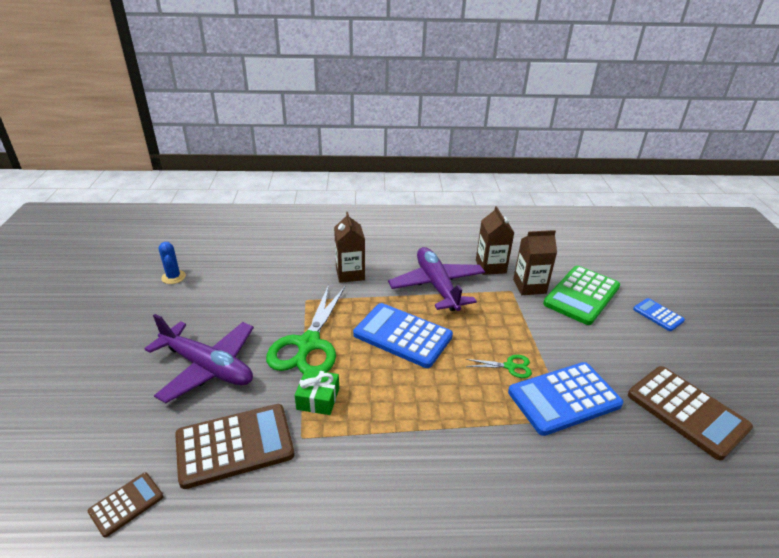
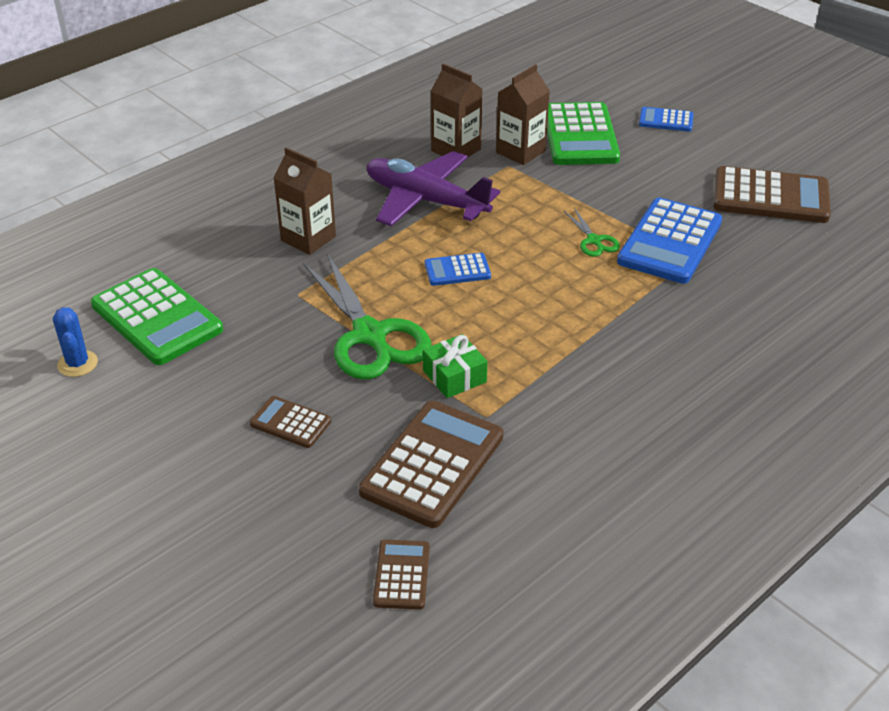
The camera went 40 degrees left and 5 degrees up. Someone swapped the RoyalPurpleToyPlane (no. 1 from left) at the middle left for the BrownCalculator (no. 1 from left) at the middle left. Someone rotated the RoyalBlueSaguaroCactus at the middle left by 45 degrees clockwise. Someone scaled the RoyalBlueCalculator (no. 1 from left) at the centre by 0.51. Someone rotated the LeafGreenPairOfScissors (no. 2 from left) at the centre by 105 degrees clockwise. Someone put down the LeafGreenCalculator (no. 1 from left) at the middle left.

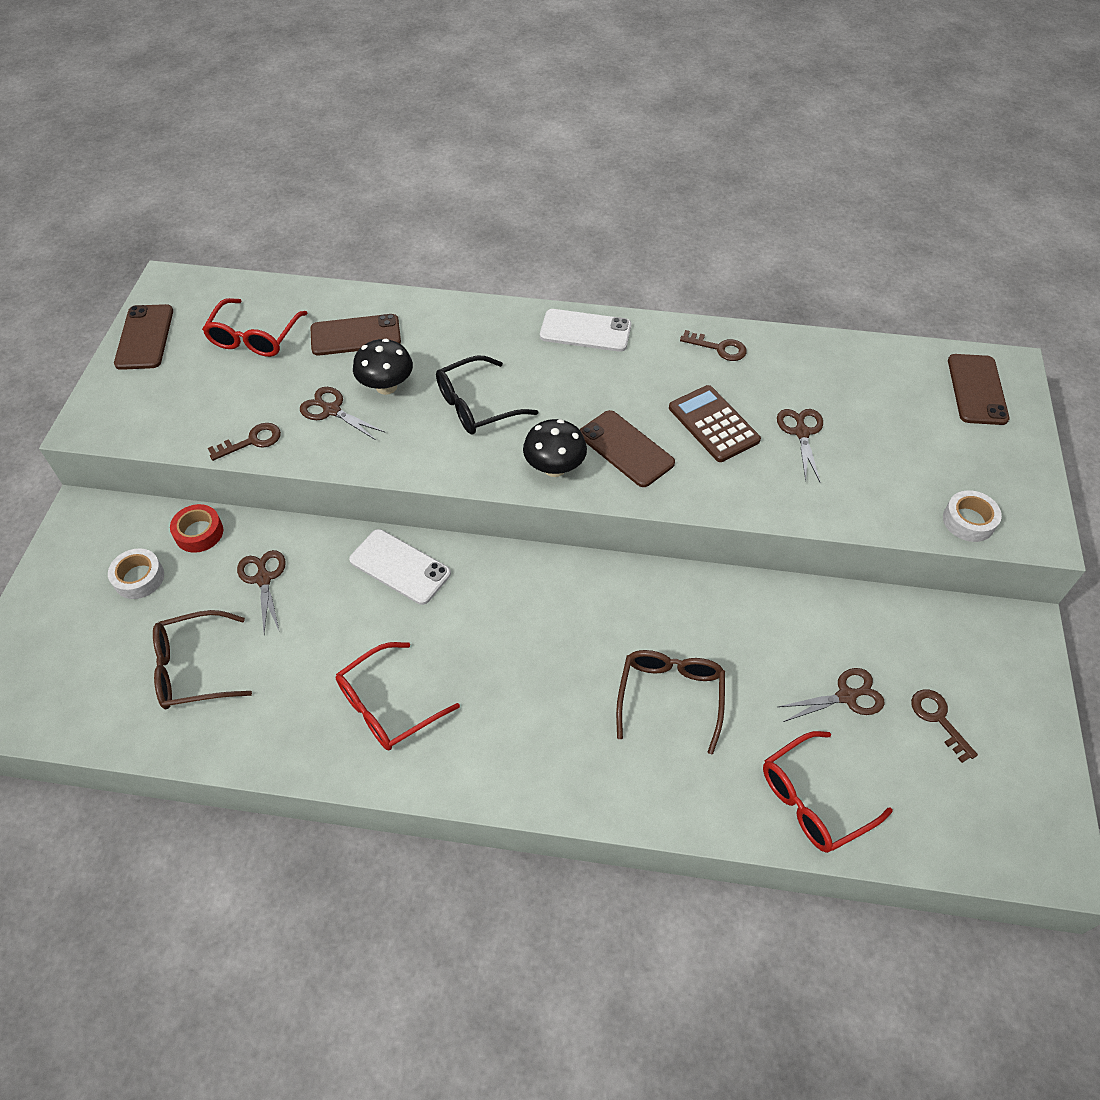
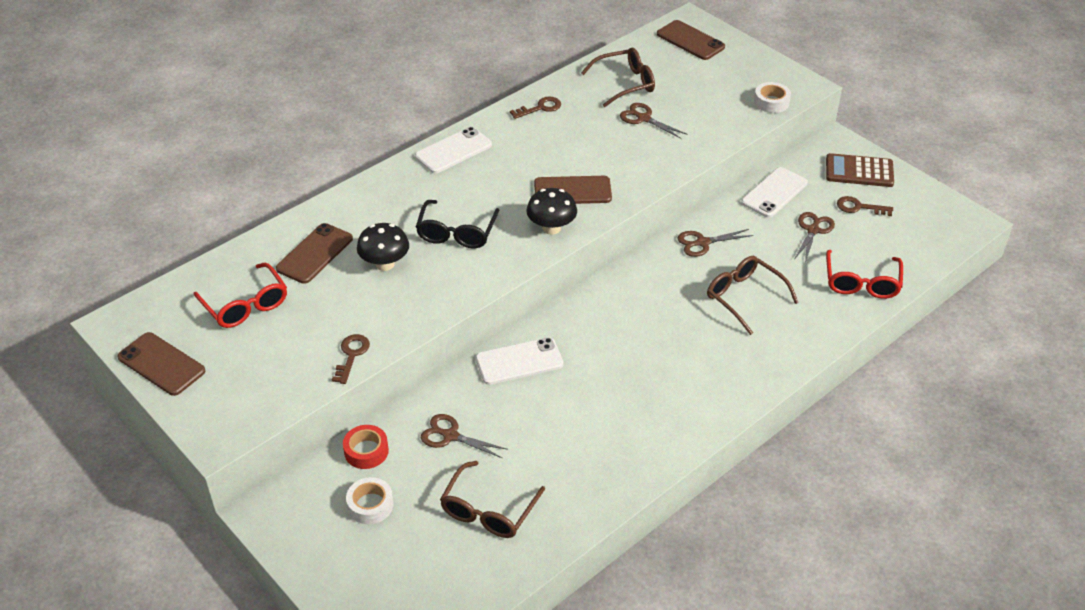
The camera went 50 degrees left and 10 degrees down. Someone carried the BrownPairOfScissors (no. 2 from left in the first image) from the middle left to the centre. Someone took away the ScarletGlasses (no. 2 from left) at the centre. Someone carried the BrownCalculator from the centre to the top right. Someone put down the BrownGlasses (no. 2 from left) at the top centre. Someone put down the WhiteSmartphone (no. 3 from left) at the top right.

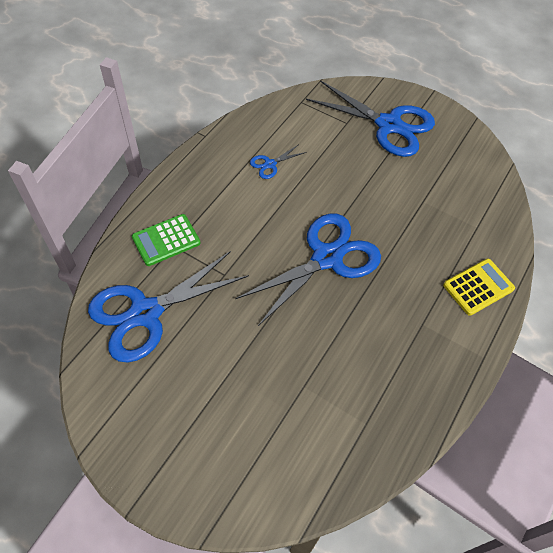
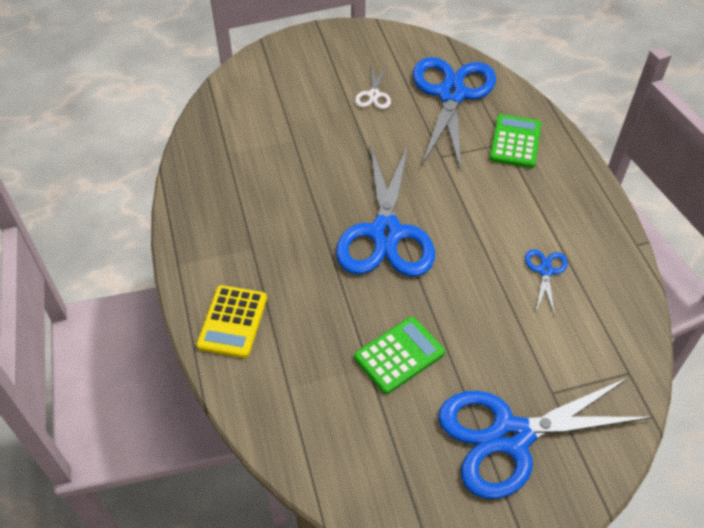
The camera went 135 degrees right and 5 degrees down. Someone put down the LeafGreenCalculator (no. 1 from left) at the bottom centre. Someone put down the WhitePairOfScissors at the top centre.

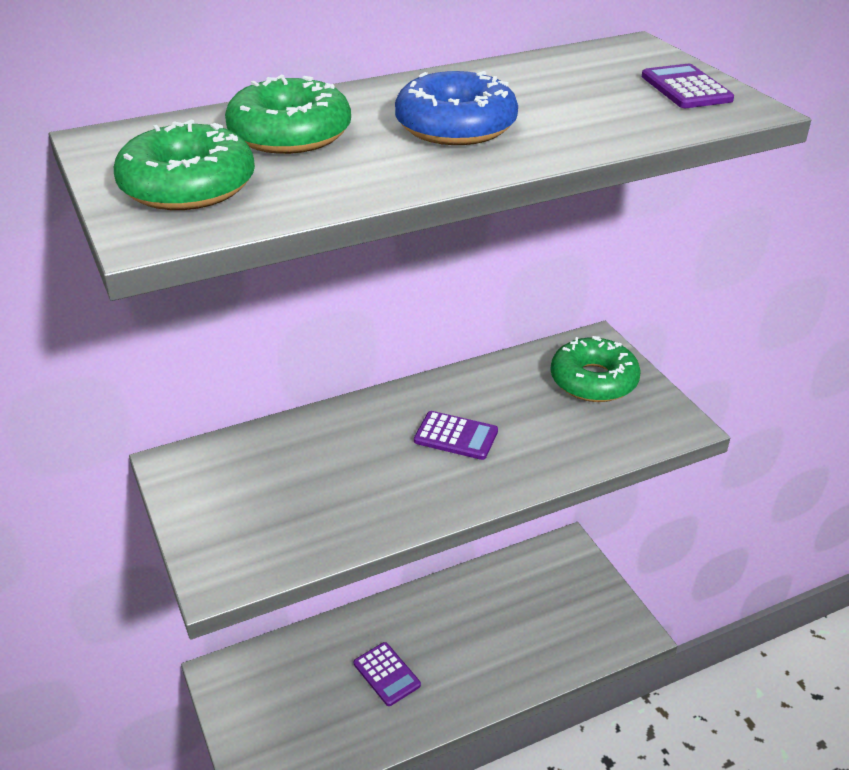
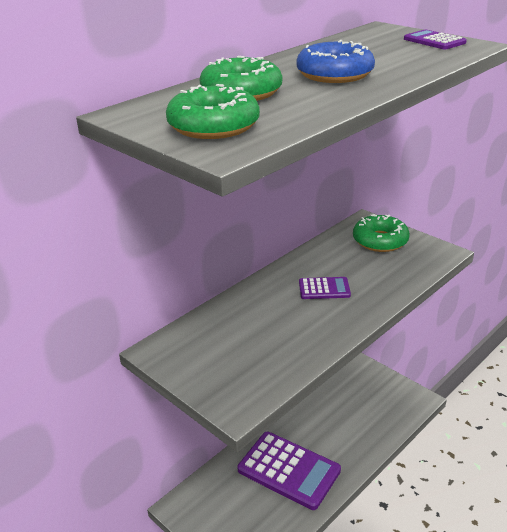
The camera went 20 degrees left and 5 degrees down. Someone scaled the RoyalPurpleCalculator (no. 1 from left) at the bottom centre by 2.07.

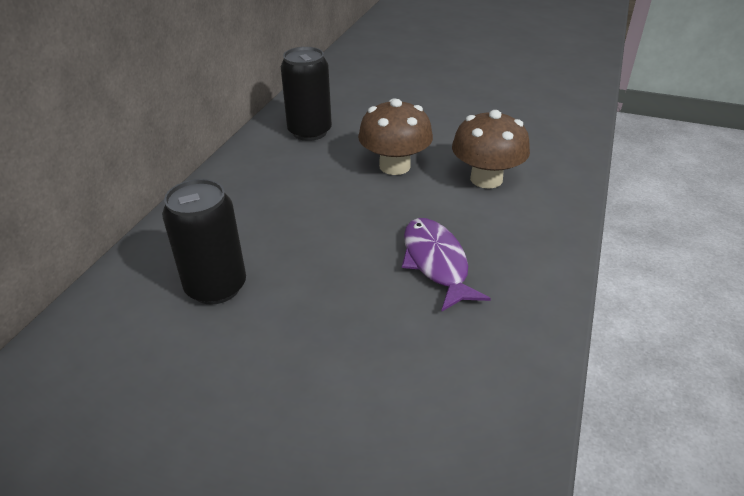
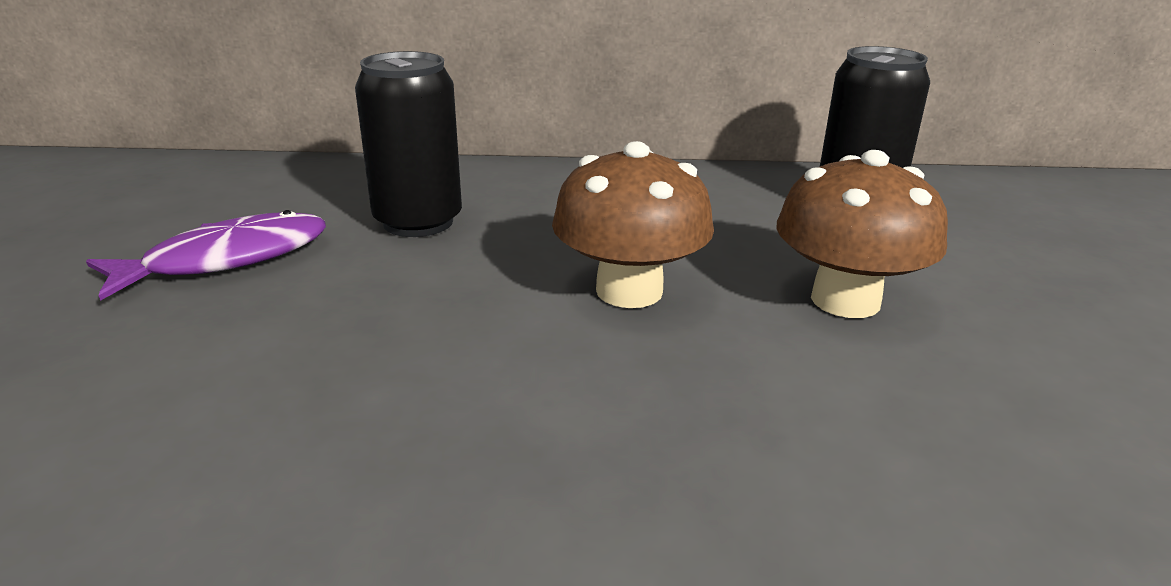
The camera went 70 degrees right and 10 degrees down. Someone carried the RoyalPurpleFish from the centre to the middle left. Someone carried the BrownFungus (no. 2 from left in the first image) from the top centre to the centre.

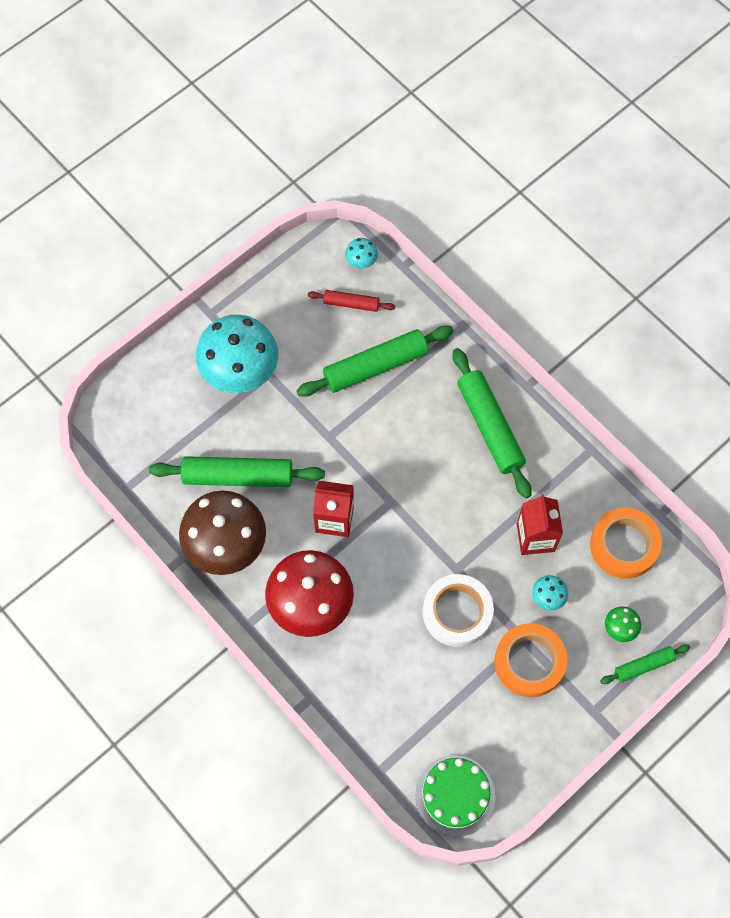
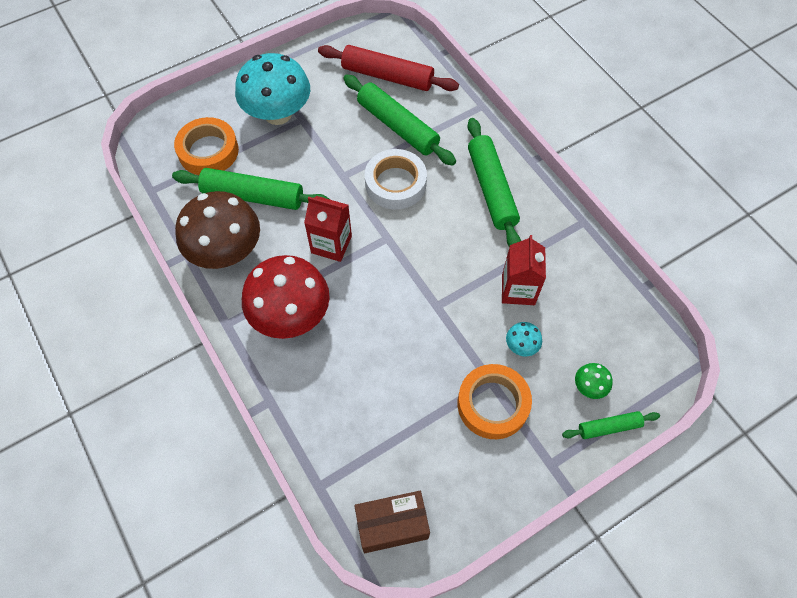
The camera went 10 degrees right and 5 degrees down. Someone rotated the LeafGreenDoughRoller (no. 2 from left) at the centre by 60 degrees clockwise. Someone scaled the ScarletDoughRoller at the top centre by 1.88. Someone took away the TurquoiseFungus (no. 2 from left) at the top centre. Someone swapped the LeafGreenGateau at the bottom centre for the BrownPackage at the bottom centre. Someone carried the WhiteTape from the centre to the top centre. Someone carried the BrightOrangeTape (no. 2 from left in the first image) from the middle right to the top left.

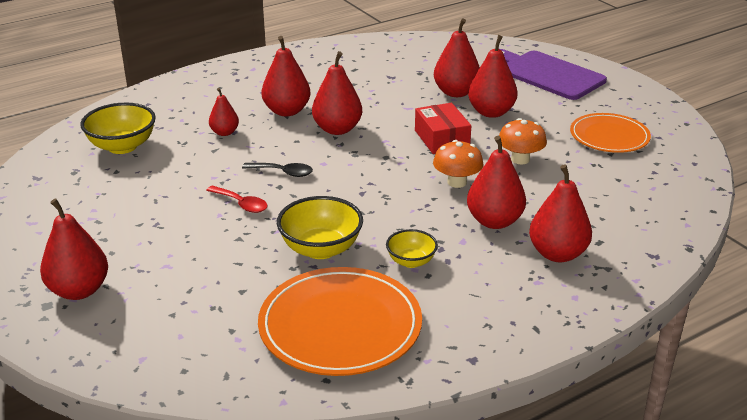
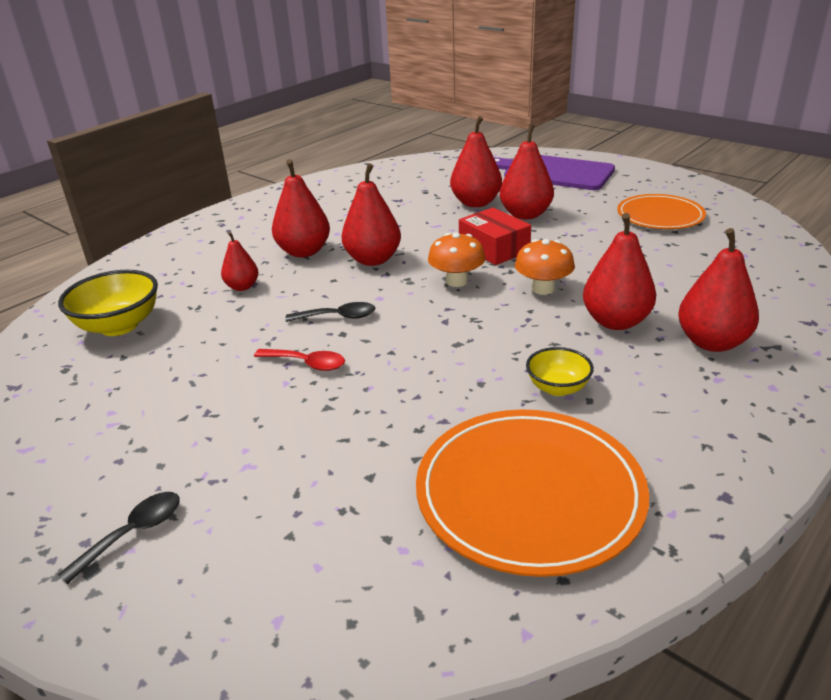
The camera went 15 degrees left and 0 degrees up. Someone swapped the ScarletToyPear (no. 1 from left) at the middle left for the EbonySpoon (no. 1 from left) at the bottom left. Someone took away the GoldenDeepDish (no. 2 from left) at the centre. Someone carried the BrightOrangeFungus (no. 2 from left in the first image) from the middle right to the centre.

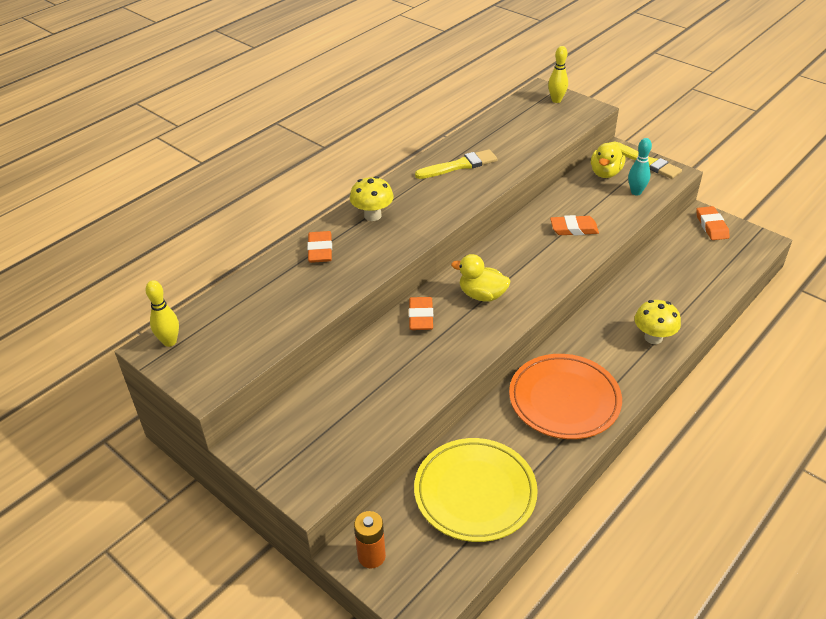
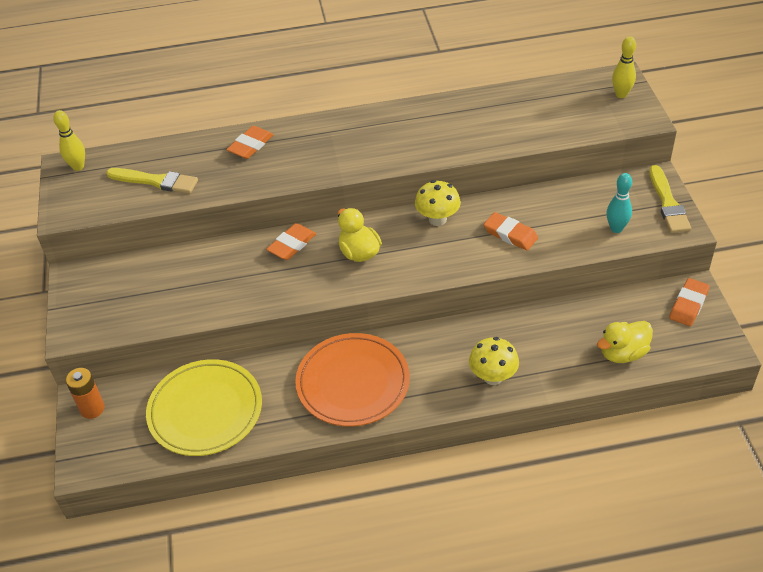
The camera went 40 degrees right and 5 degrees up. Someone carried the GoldenFungus (no. 1 from left) from the top centre to the centre. Someone carried the GoldenPaintbrush (no. 1 from left) from the top centre to the top left. Someone carried the GoldenToyDuck (no. 2 from left) from the top right to the middle right.

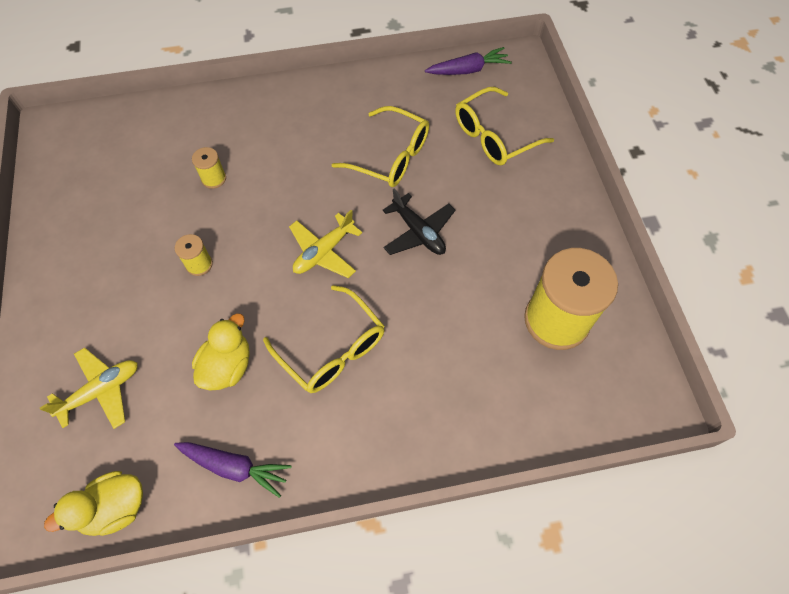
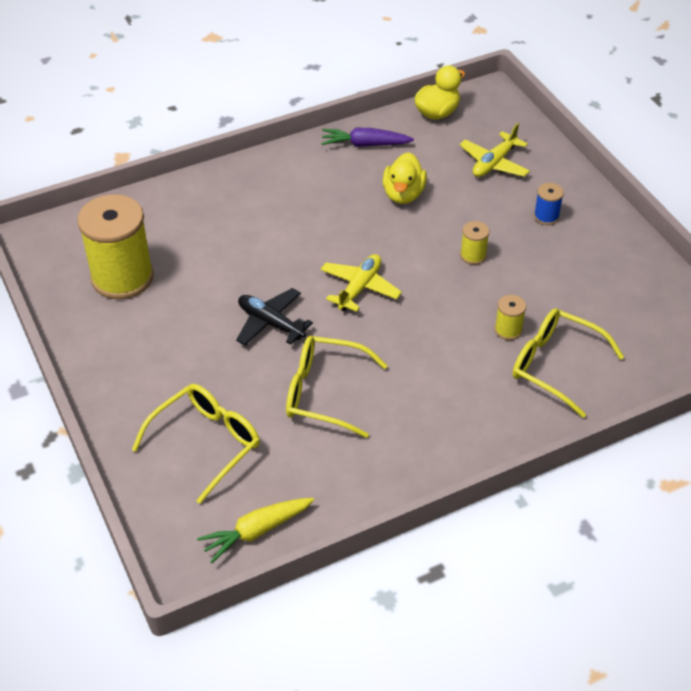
The camera went 165 degrees right and 15 degrees down. Someone carried the GoldenGlasses (no. 1 from left in the first image) from the centre to the middle right. Someone repainted the RoyalPurpleCarrot (no. 2 from left) at the top centre, which became the GoldenCarrot at the bottom centre. Someone put down the RoyalBlueReelOfThread at the top right.

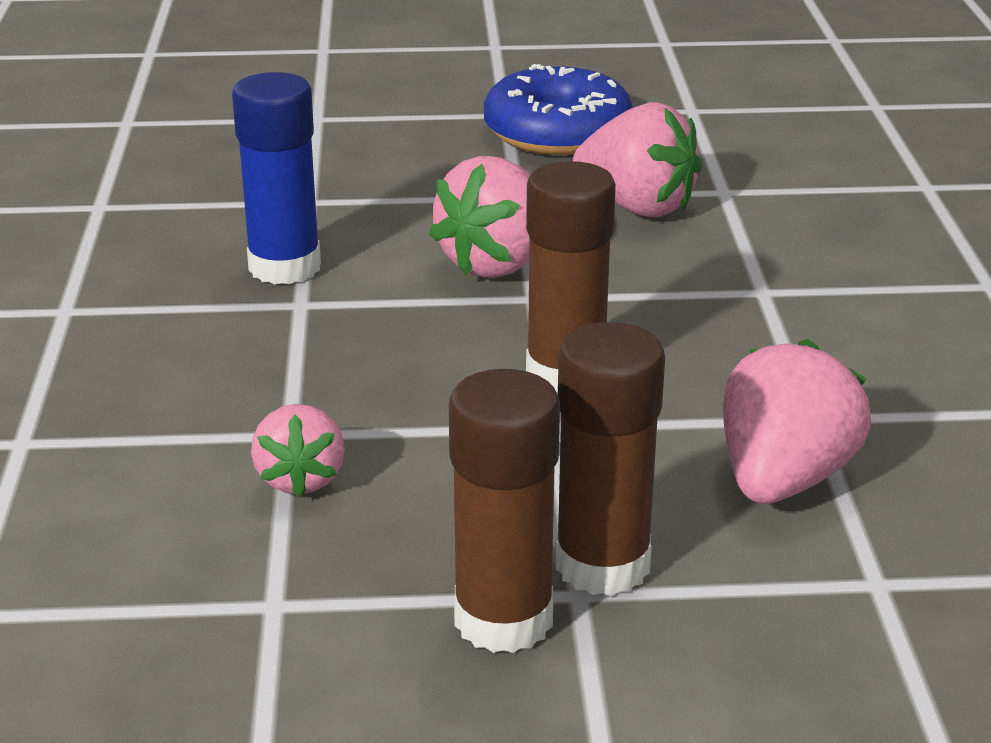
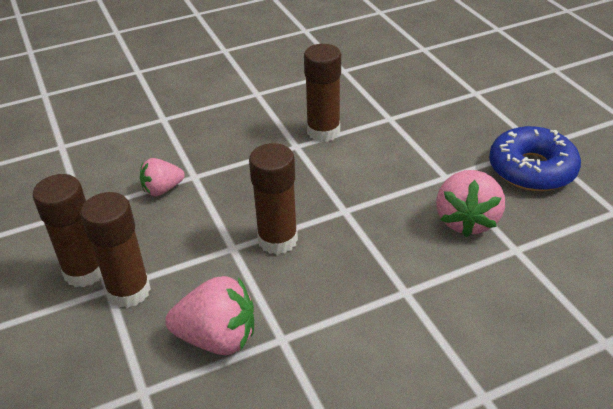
The camera went 70 degrees right and 10 degrees up. Someone repainted the RoyalBlueGlue at the top left, which became the BrownGlue (no. 4 from left) at the top centre. Someone took away the PinkBerry (no. 2 from left) at the top centre.

